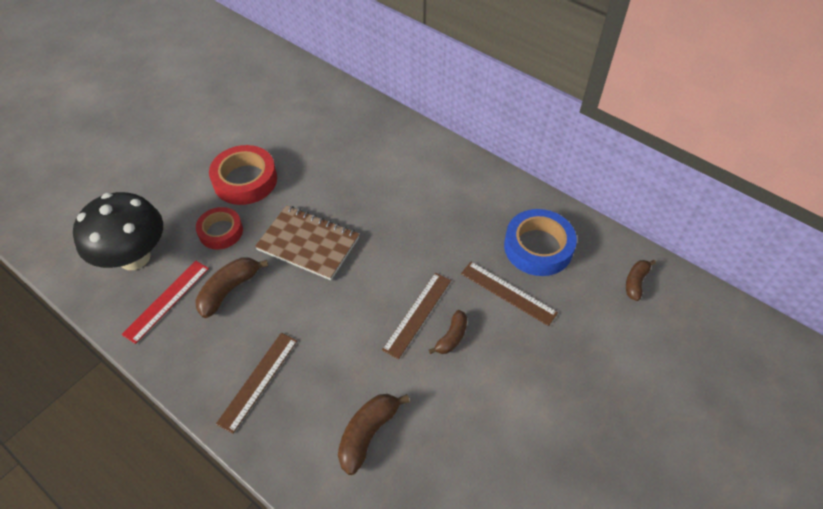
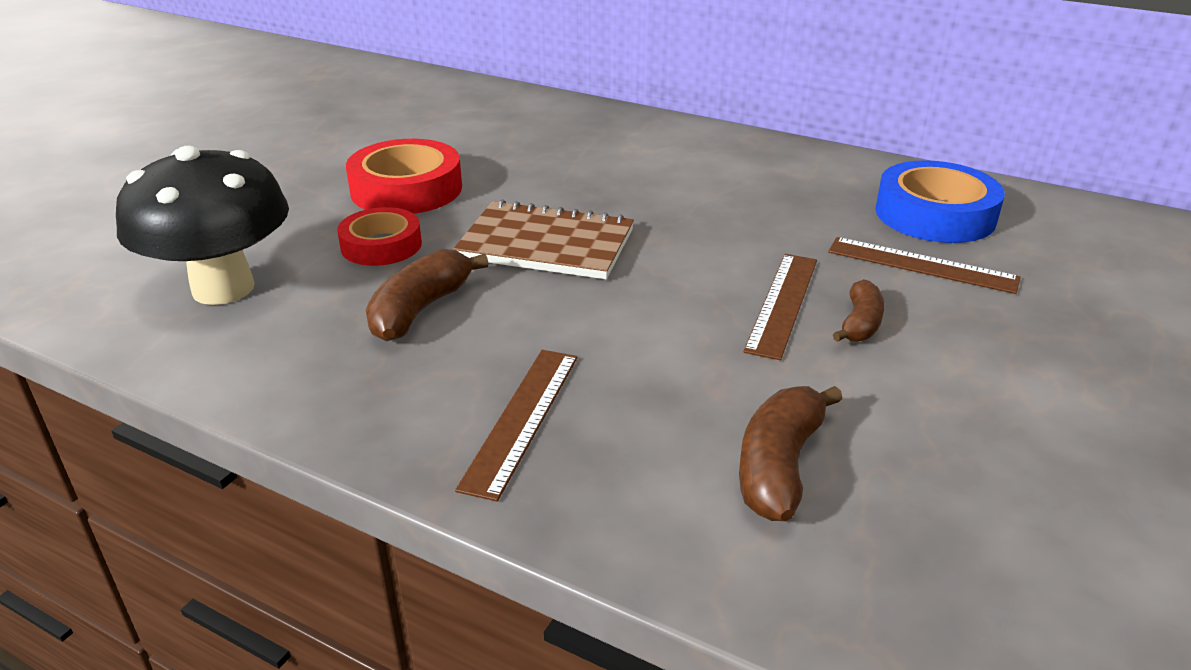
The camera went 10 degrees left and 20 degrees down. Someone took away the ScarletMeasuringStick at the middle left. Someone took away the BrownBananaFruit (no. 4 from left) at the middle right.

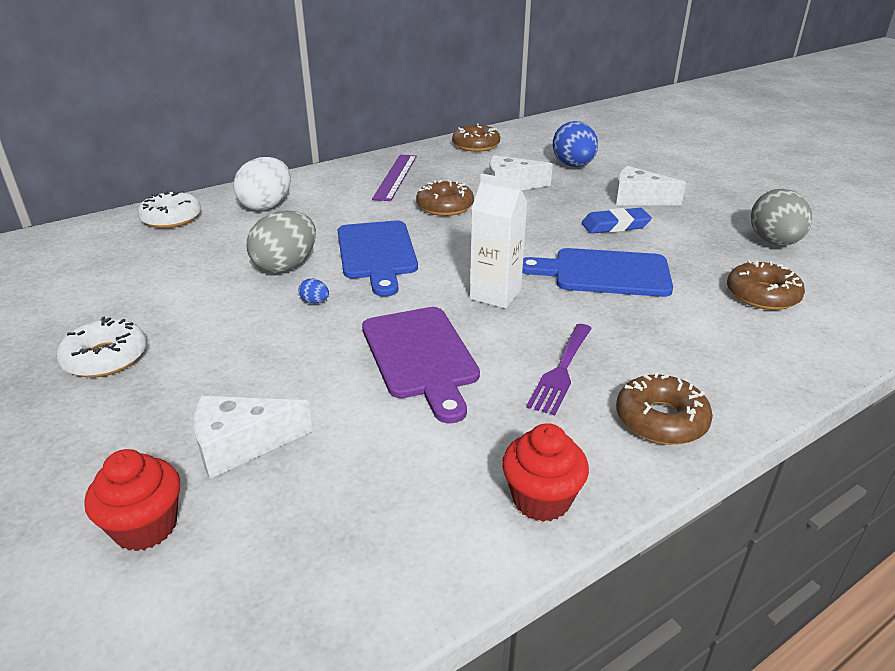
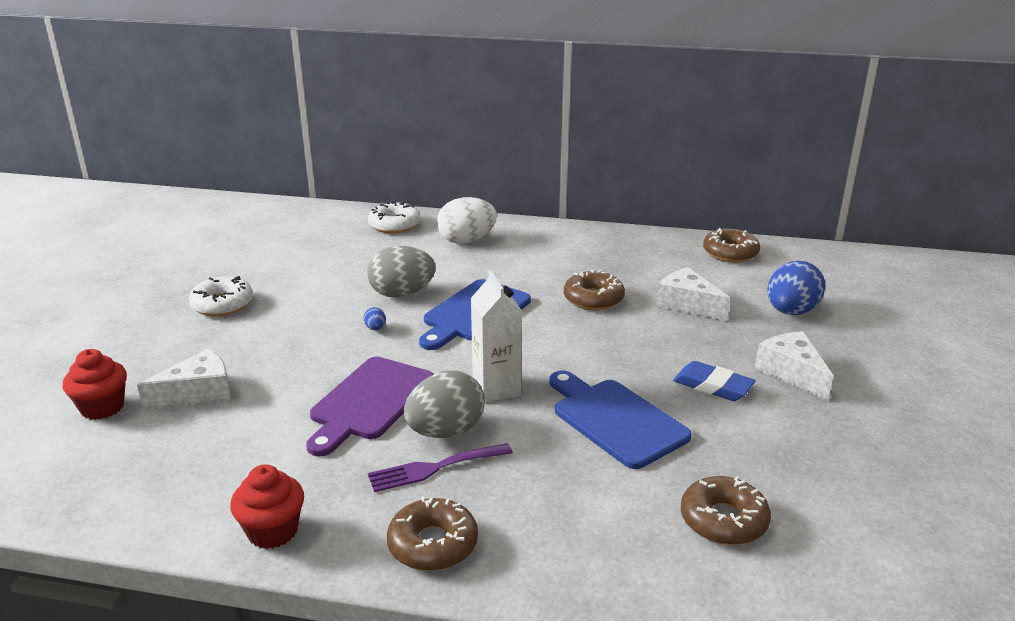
The camera went 45 degrees right and 5 degrees down. Someone rotated the WhiteCheeseWedge (no. 1 from left) at the middle left by 120 degrees clockwise. Someone took away the RoyalPurpleMeasuringStick at the top centre. Someone carried the GrayEgg (no. 2 from left) from the top right to the centre.

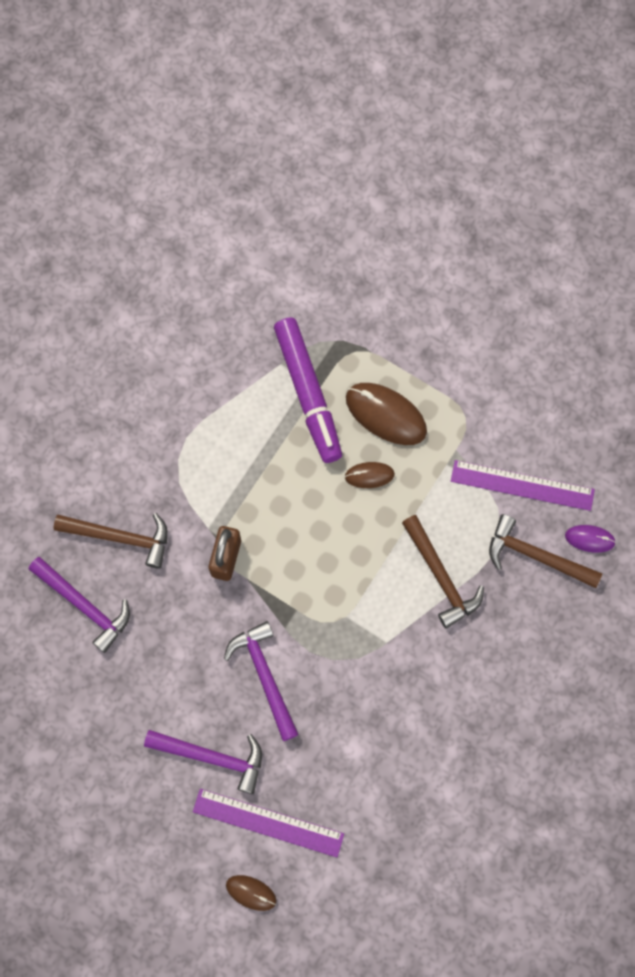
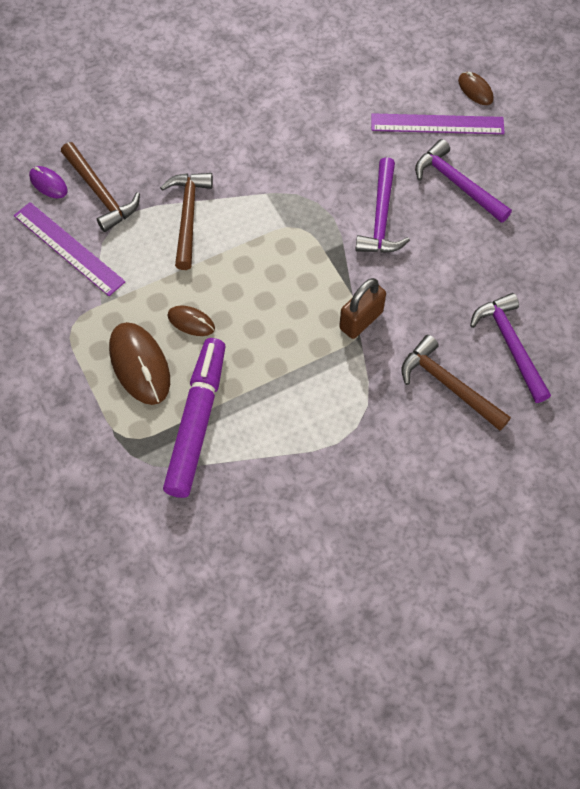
The camera went 150 degrees left and 10 degrees down. Someone rotated the RoyalPurpleMeasuringStick (no. 1 from left in the first image) at the bottom centre by 45 degrees counterclockwise.

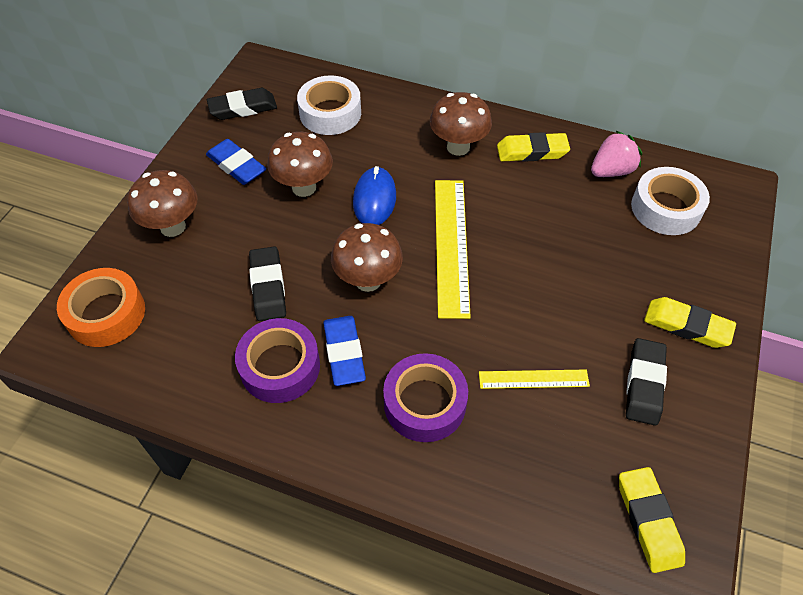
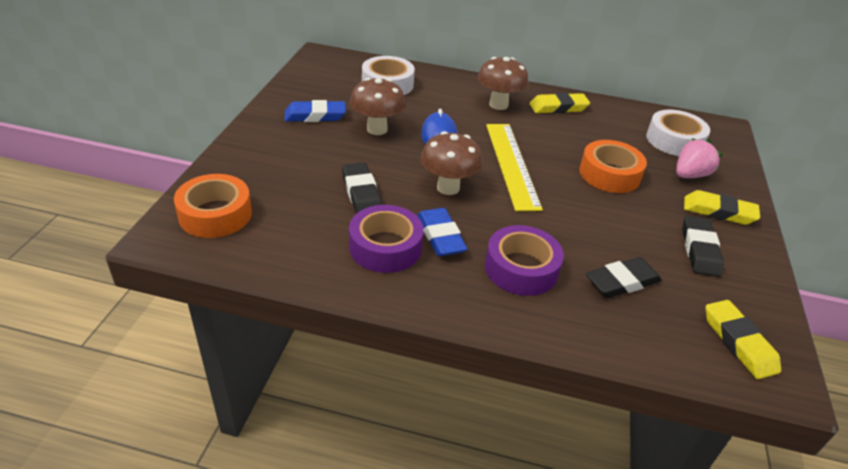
The camera went 10 degrees left and 15 degrees down. Someone took away the BrownFungus (no. 1 from left) at the middle left. Someone rotated the RoyalBlueGumEraser (no. 1 from left) at the top left by 45 degrees counterclockwise. Someone carried the EbonyGumEraser (no. 1 from left in the first image) from the top left to the middle right. Someone took away the GoldenMeasuringStick (no. 2 from left) at the centre. Someone carried the PinkBerry from the top right to the middle right. Someone put down the BrightOrangeTape (no. 2 from left) at the middle right.

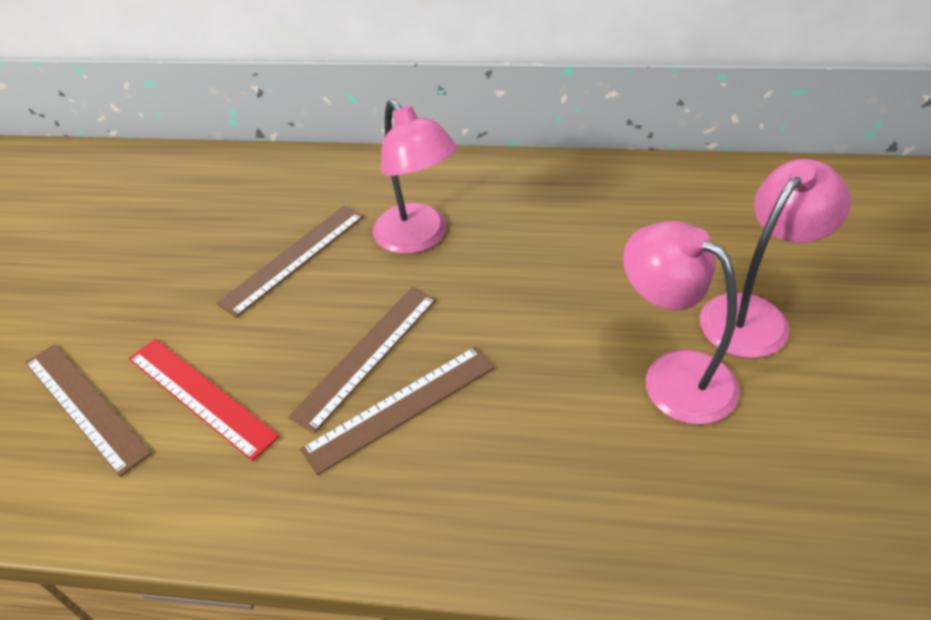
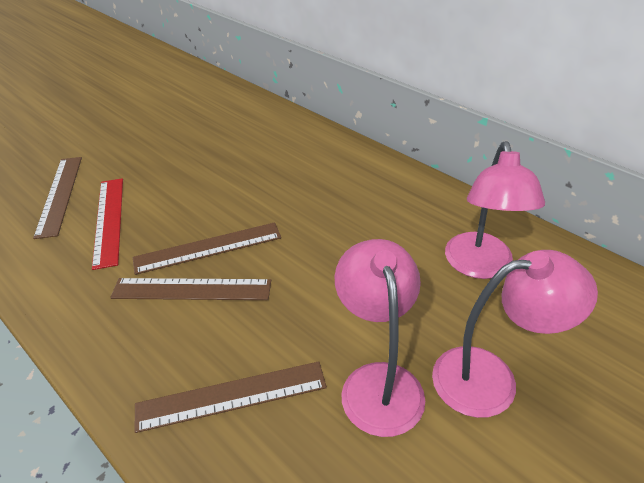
The camera went 35 degrees right and 5 degrees down. Someone carried the BrownMeasuringStick (no. 2 from left in the first image) from the middle left to the bottom centre. Someone carried the PinkReadingLamp (no. 1 from left in the first image) from the top centre to the middle right.

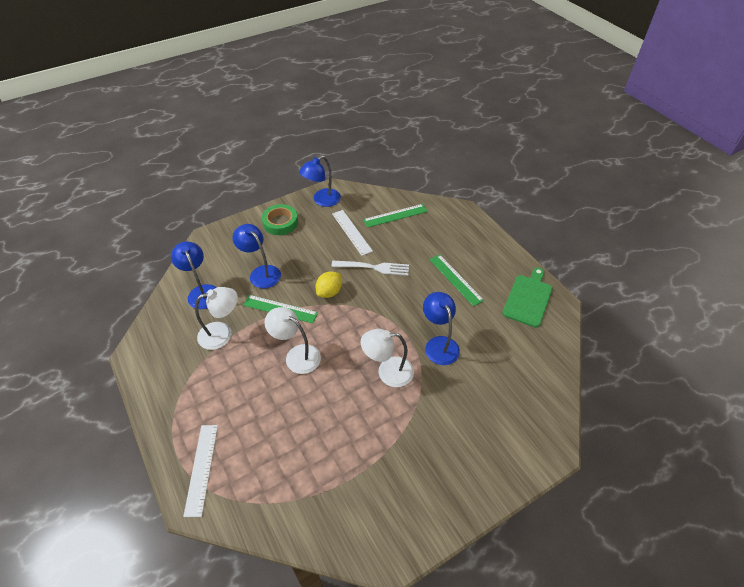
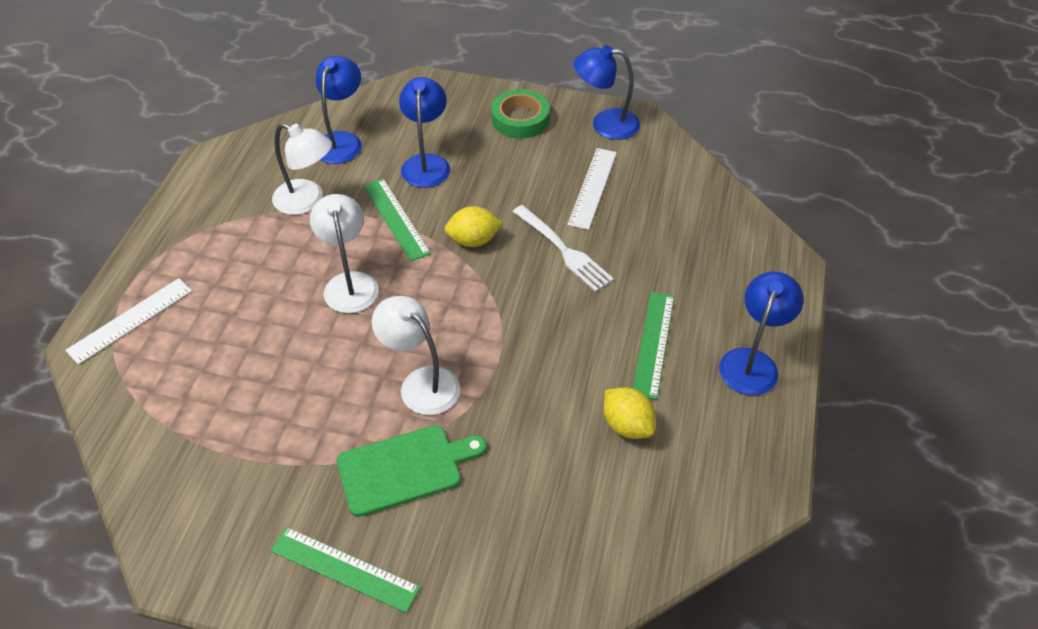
The camera went 45 degrees right and 0 degrees up. Someone carried the LeafGreenMeasuringStick (no. 2 from left in the first image) from the centre to the bottom left. Someone carried the RoyalBlueReadingLamp (no. 4 from left) from the centre to the middle right. Someone carried the LeafGreenChoppingBoard from the middle right to the bottom centre. Someone put down the GoldenLemon (no. 2 from left) at the centre.

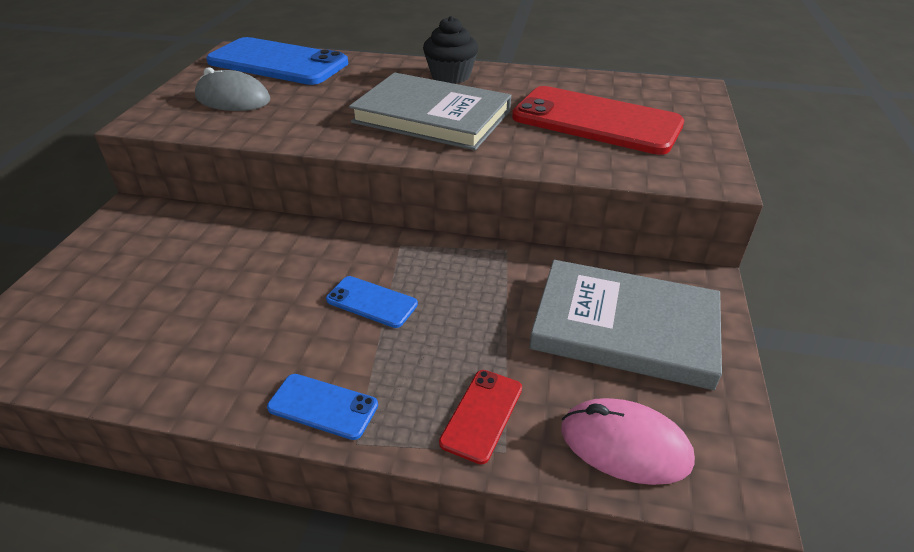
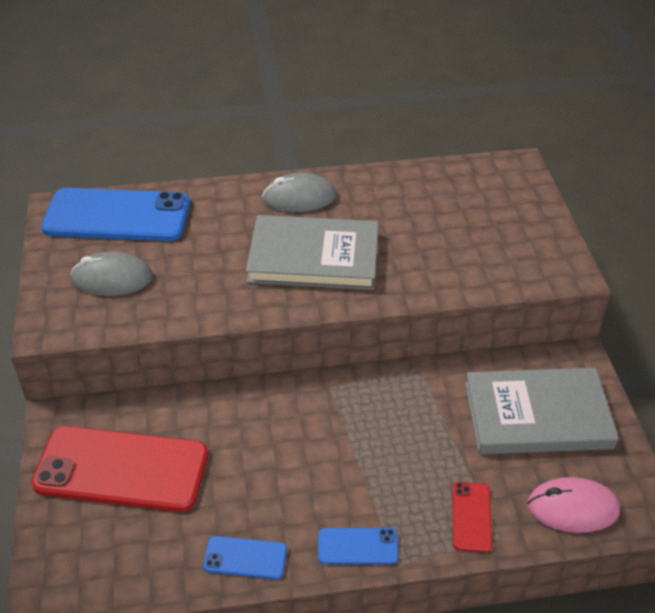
The camera went 20 degrees left and 5 degrees up. Someone carried the RoyalBlueSmartphone (no. 3 from left in the first image) from the centre to the bottom centre. Someone swapped the EbonyCupcake at the top centre for the GrayPcMouse (no. 2 from left) at the top centre. Someone carried the ScarletSmartphone (no. 2 from left in the first image) from the top centre to the bottom left.

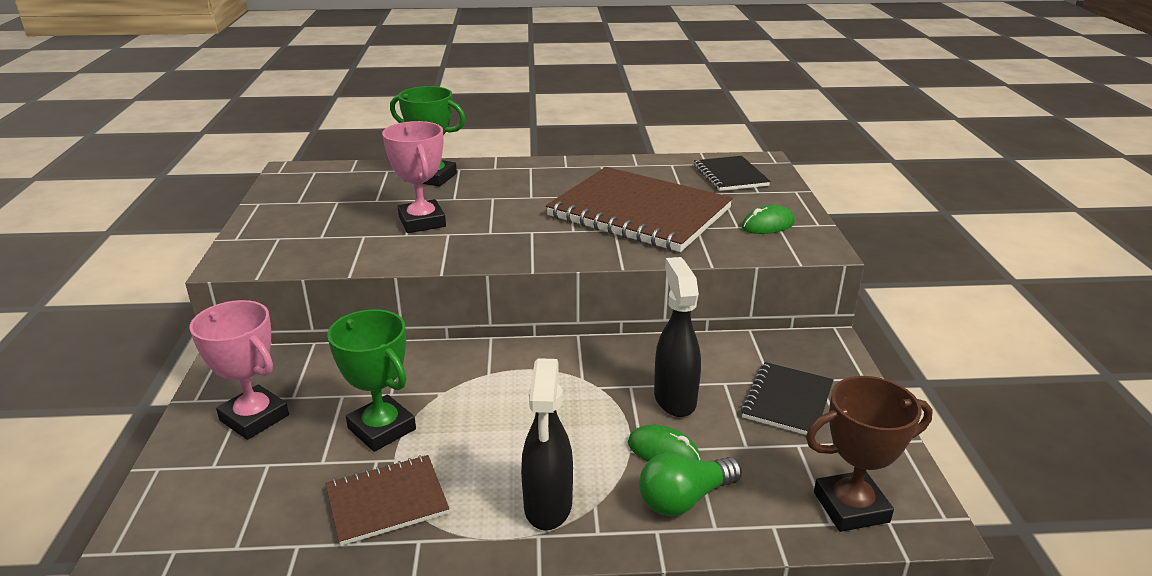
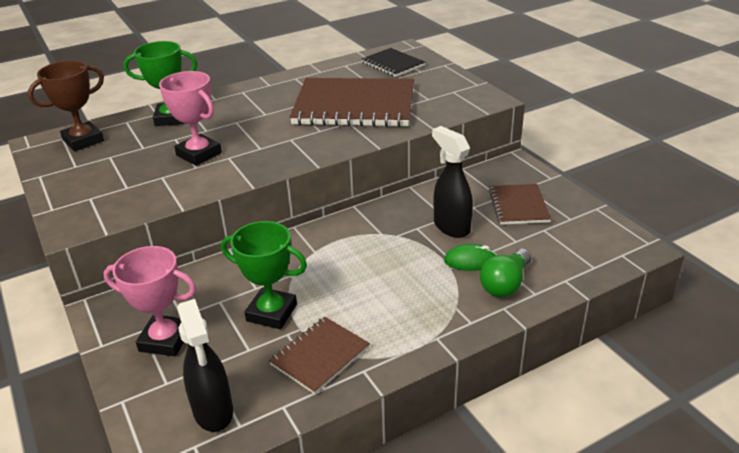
The camera went 25 degrees left and 5 degrees up. Someone carried the EbonySprayBottle (no. 1 from left) from the bottom centre to the bottom left. Someone repainted the EbonyNotebook (no. 2 from left) at the bottom right, which became the BrownNotebook (no. 3 from left) at the middle right. Someone took away the LeafGreenPcMouse (no. 2 from left) at the middle right. Someone carried the BrownTrophy from the bottom right to the top left.

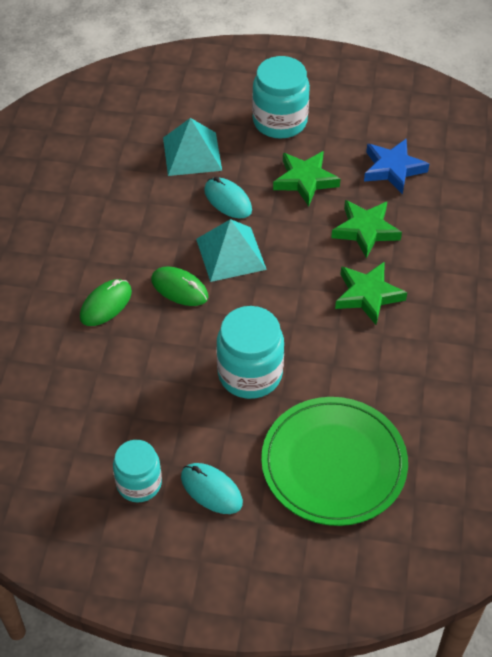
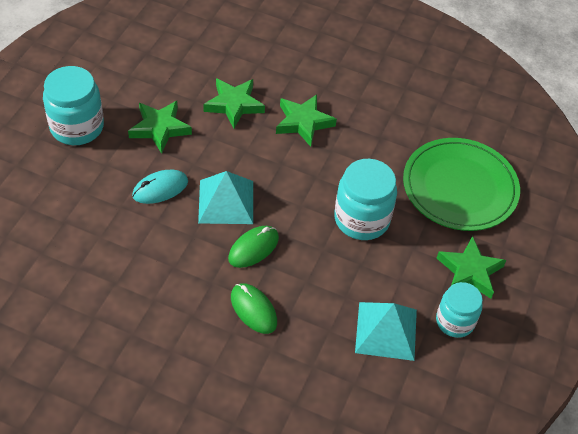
The camera went 80 degrees left and 0 degrees up. Someone carried the TurquoiseSolidPyramid (no. 1 from left in the first image) from the top centre to the bottom right. Someone swapped the TurquoisePcMouse (no. 1 from left) at the bottom centre for the LeafGreenFivePointedStar (no. 4 from left) at the middle right. Someone took away the RoyalBlueFivePointedStar at the top right.

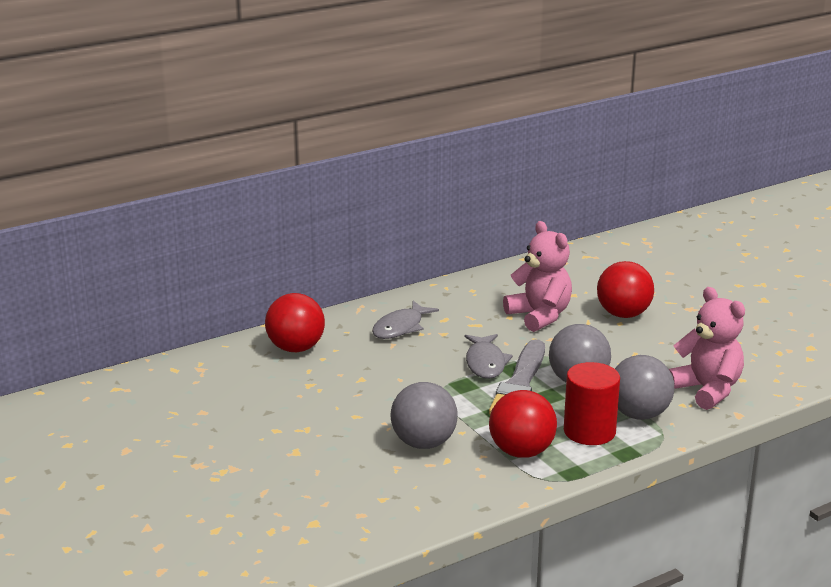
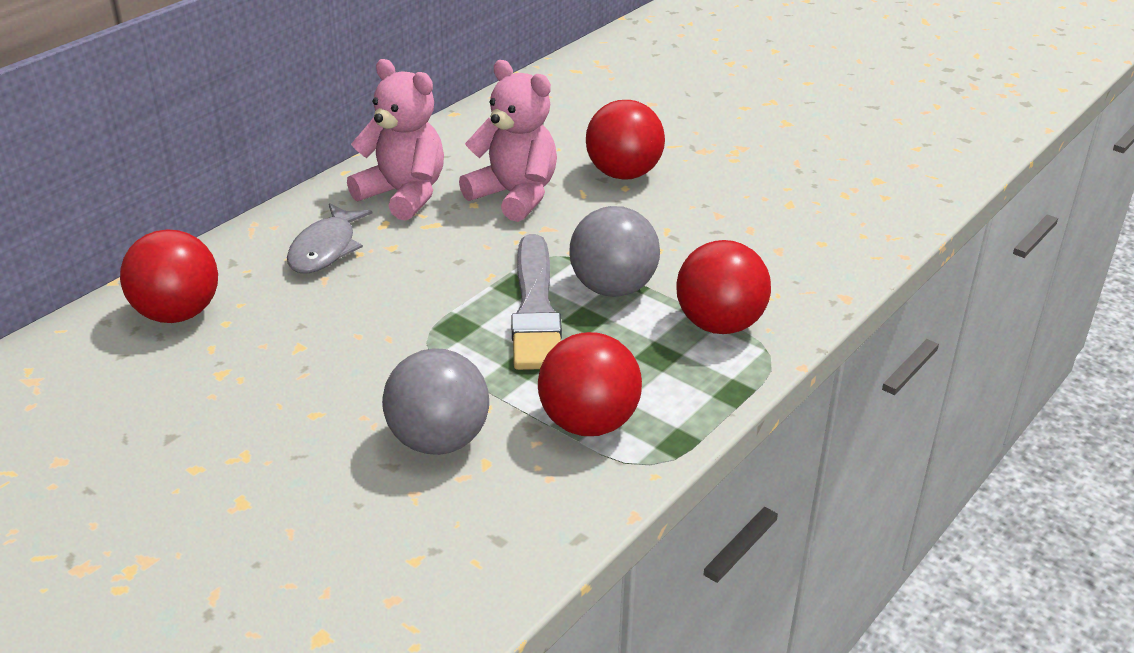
The camera went 20 degrees left and 10 degrees up. Someone took away the GrayFish (no. 2 from left) at the centre. Someone took away the ScarletCylinderShape at the bottom right. Someone repainted the GrayBall (no. 3 from left) at the middle right, which became the ScarletBall (no. 4 from left) at the centre. Someone carried the PinkTeddyBear (no. 2 from left in the first image) from the middle right to the top centre.

